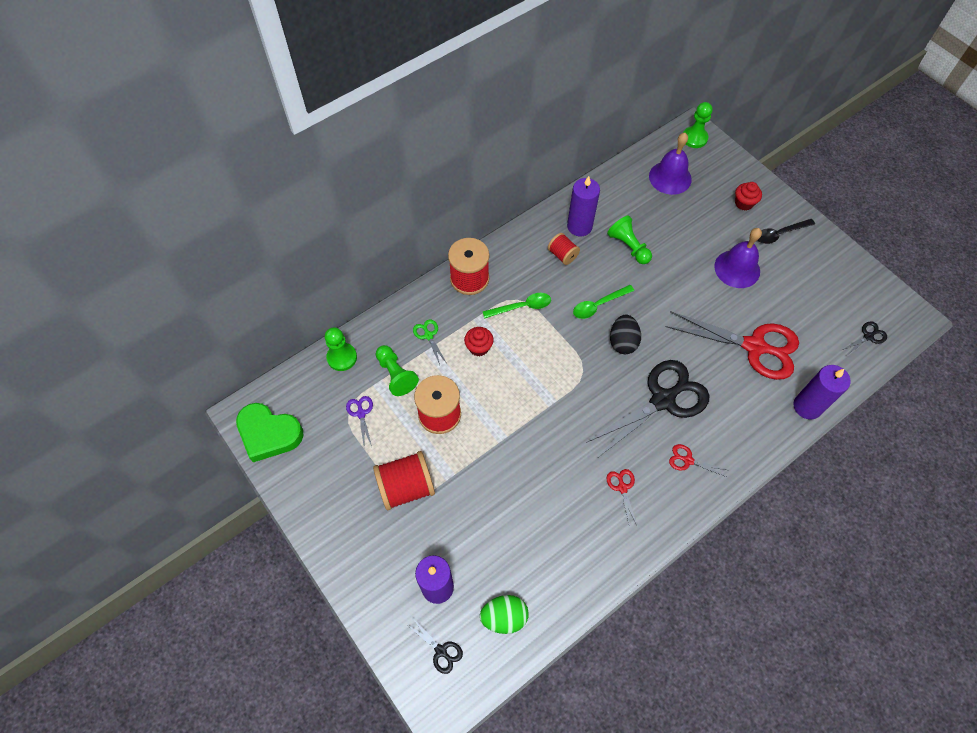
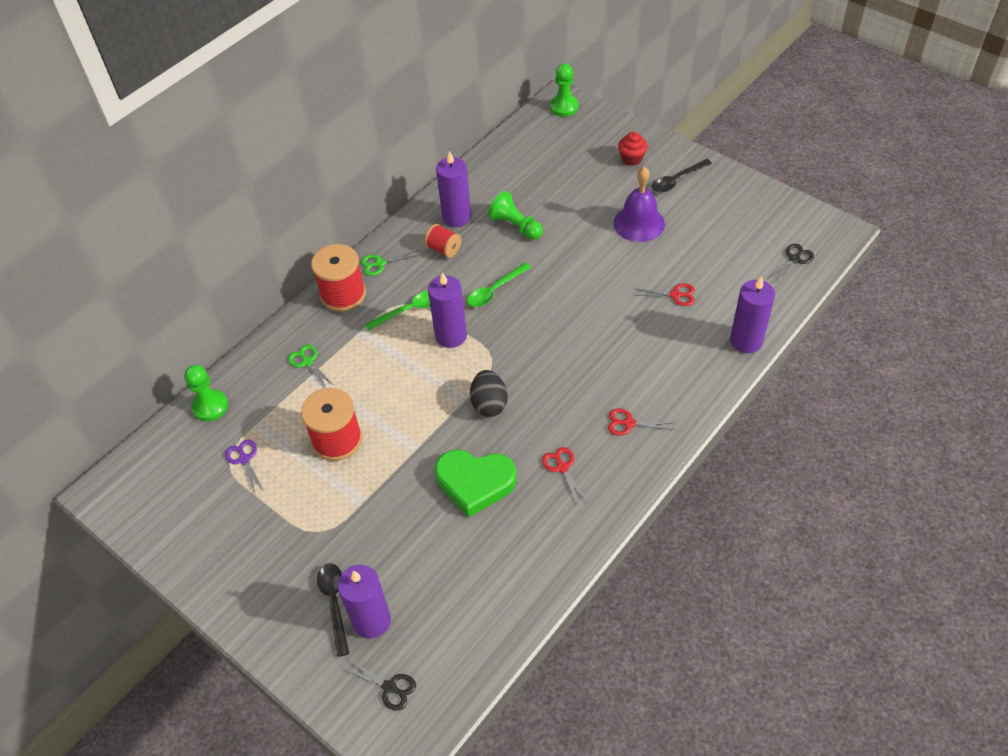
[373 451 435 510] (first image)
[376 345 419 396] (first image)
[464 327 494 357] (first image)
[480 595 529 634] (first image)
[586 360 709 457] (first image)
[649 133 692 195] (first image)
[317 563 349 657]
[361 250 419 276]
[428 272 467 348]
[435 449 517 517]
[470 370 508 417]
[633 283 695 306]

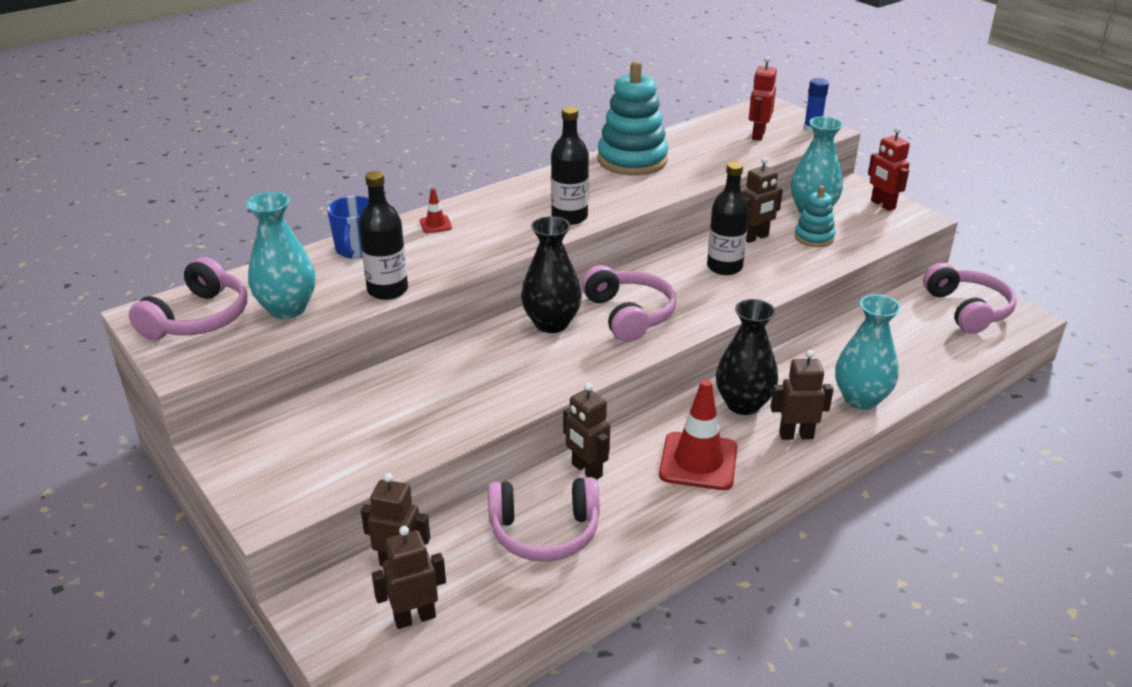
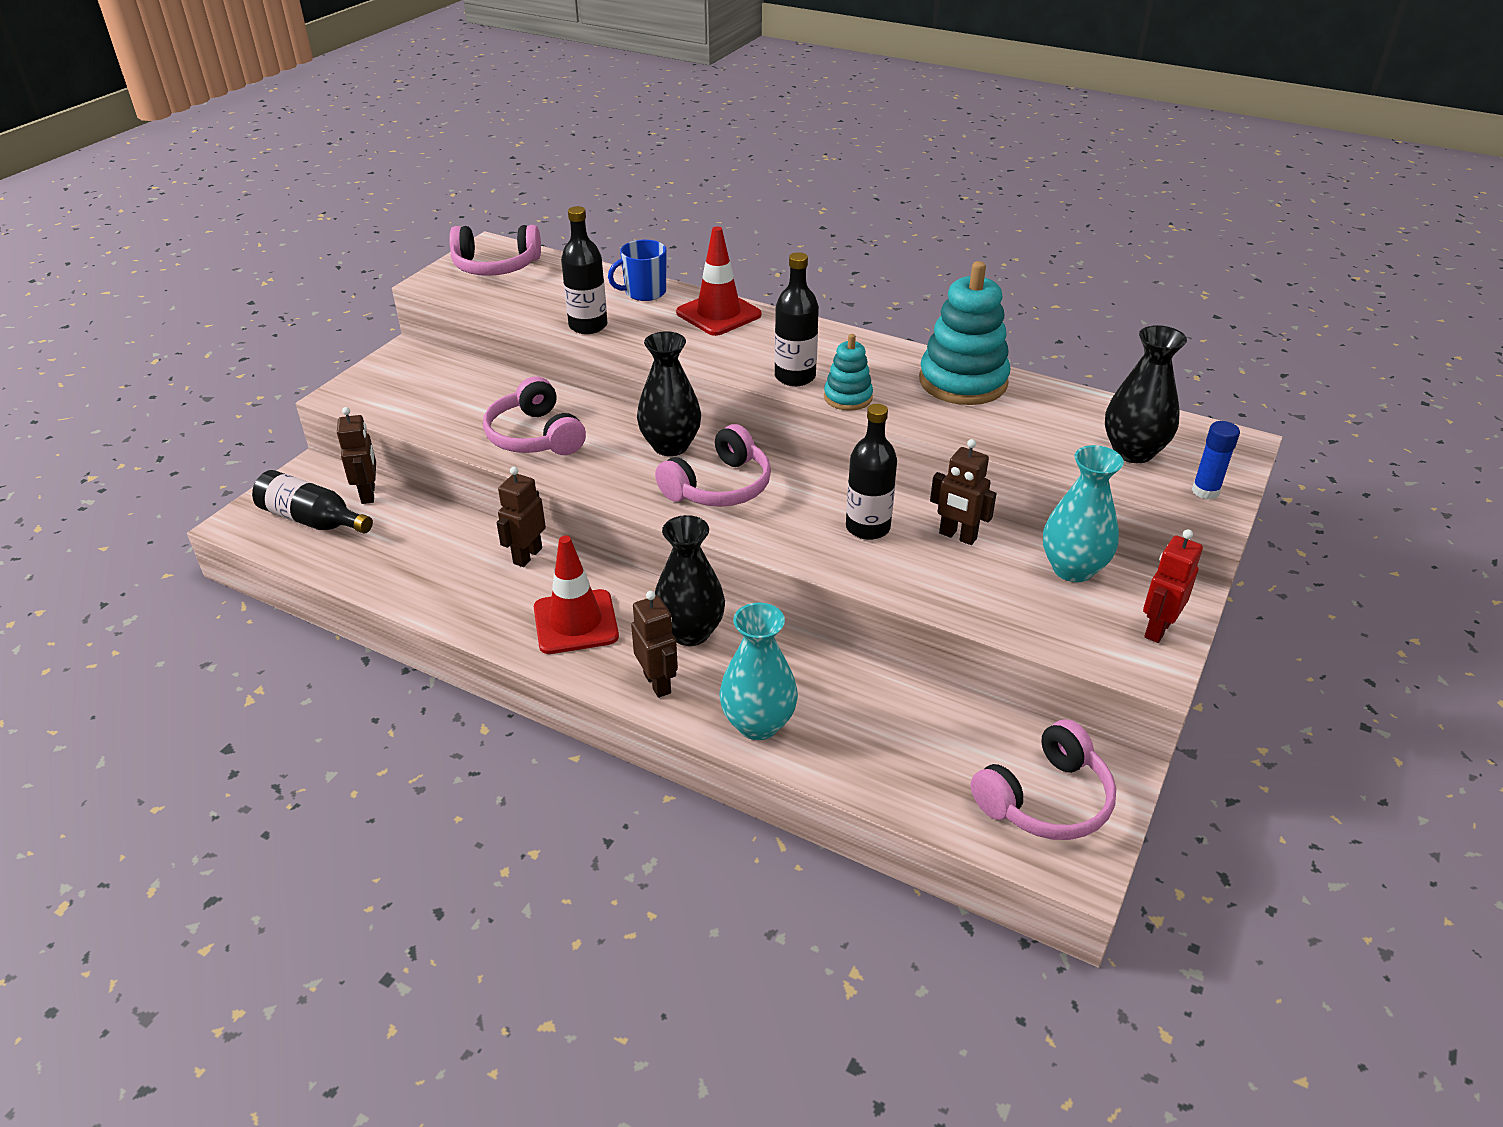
[246 192 315 319] (first image)
[483 376 586 455]
[824 334 873 411]
[252 470 373 533]
[1105 325 1187 463]
[676 226 762 336]

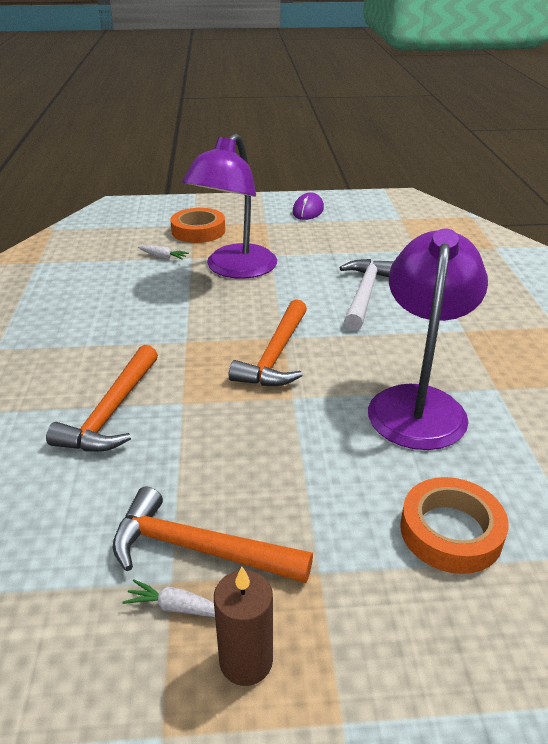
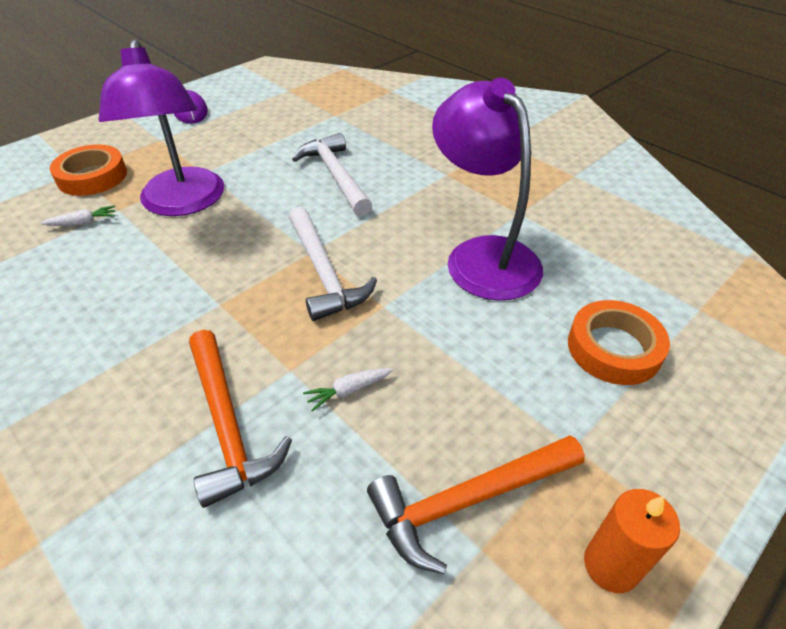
[303 368 393 412]
[584 489 680 593]
[289 207 377 321]

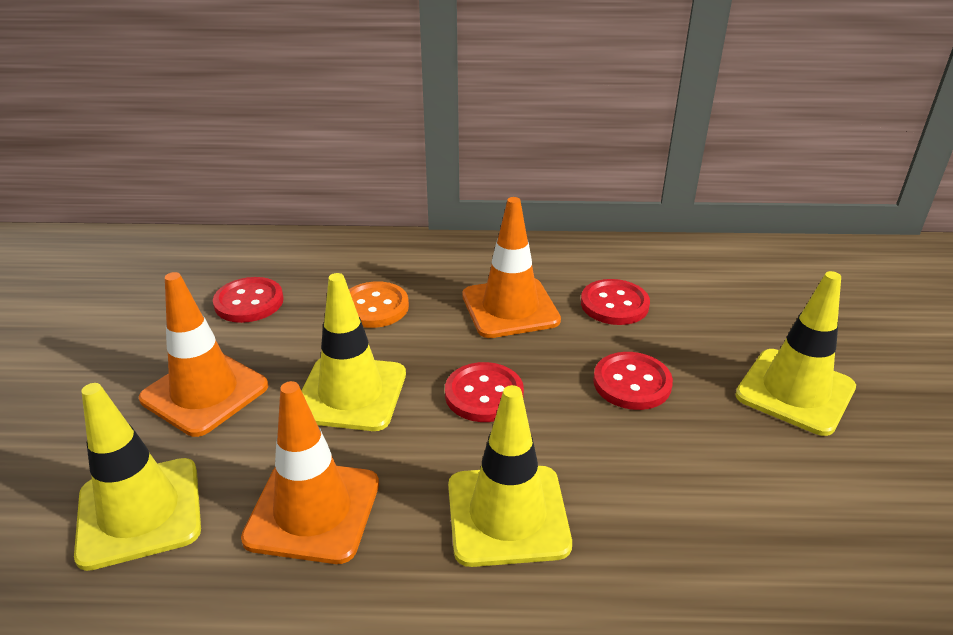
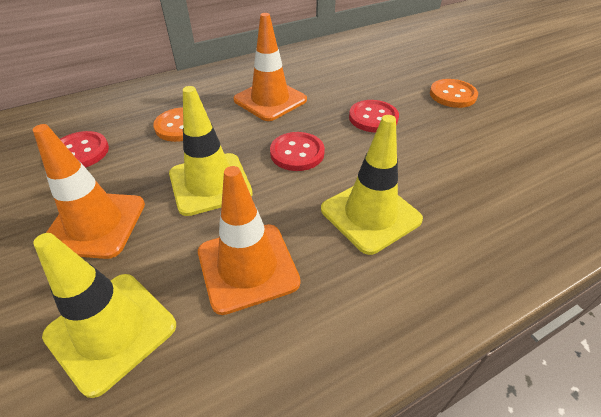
[581 279 650 325] (first image)
[430 79 478 108]

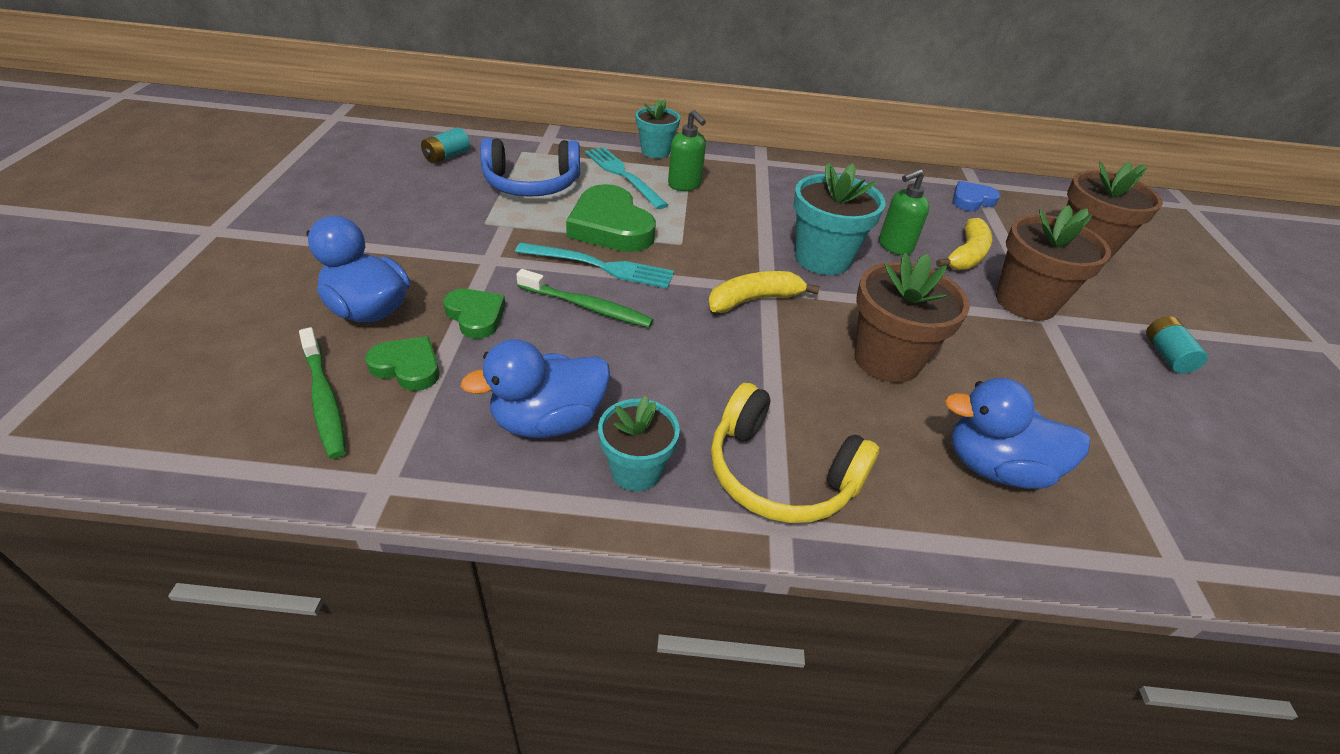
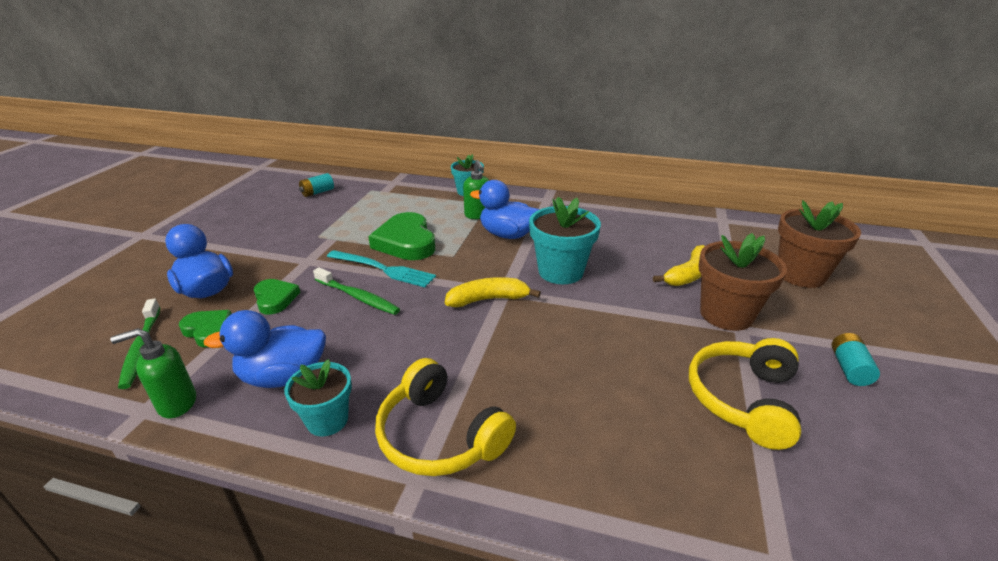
[480 138 580 197] (first image)
[585 147 668 209] (first image)
[854 252 970 383] (first image)
[952 181 1000 211] (first image)
[689 338 801 450]
[110 328 196 419]
[470 180 540 239]

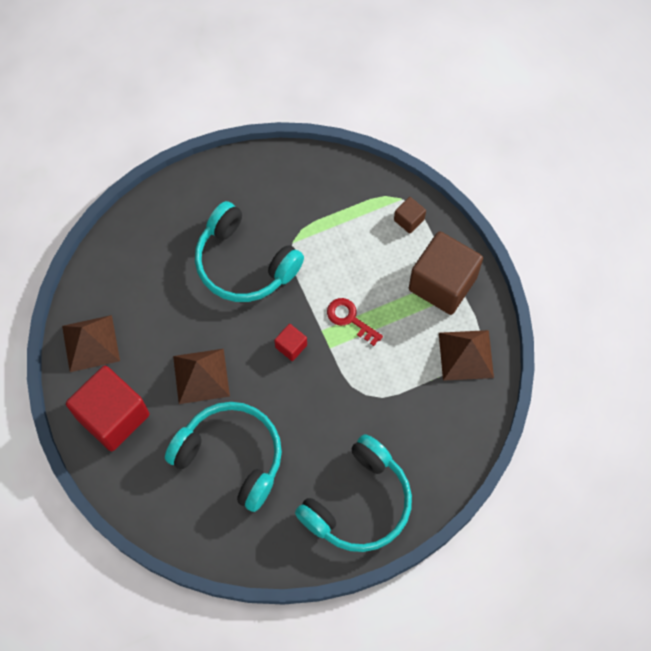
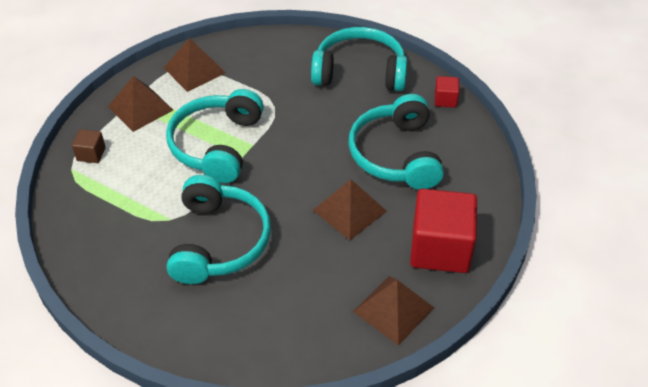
[435 76 459 108]
[166 89 264 183]
[108 76 173 132]

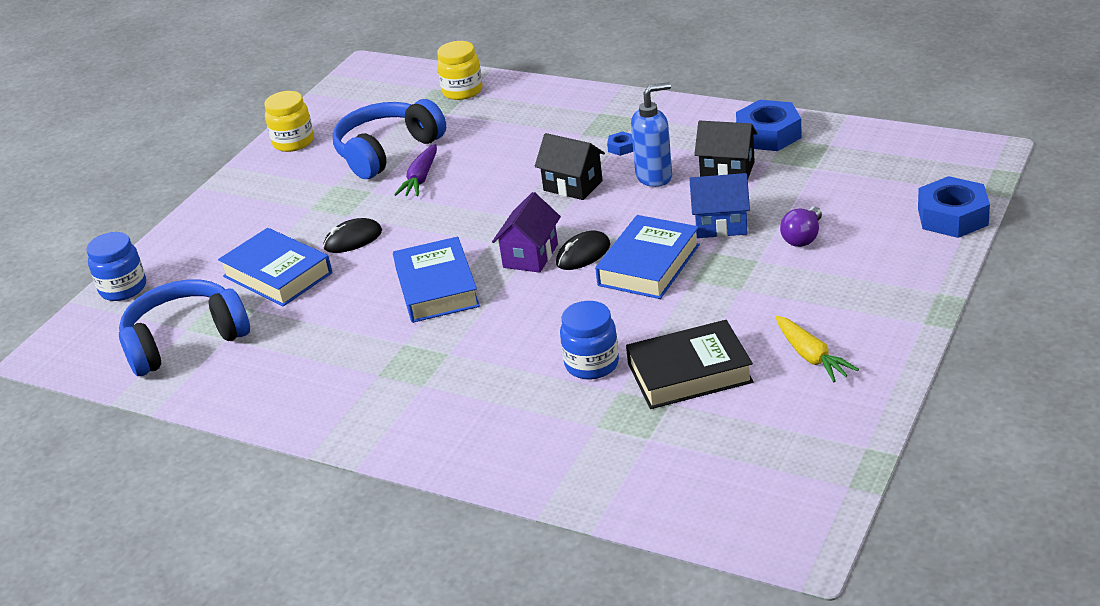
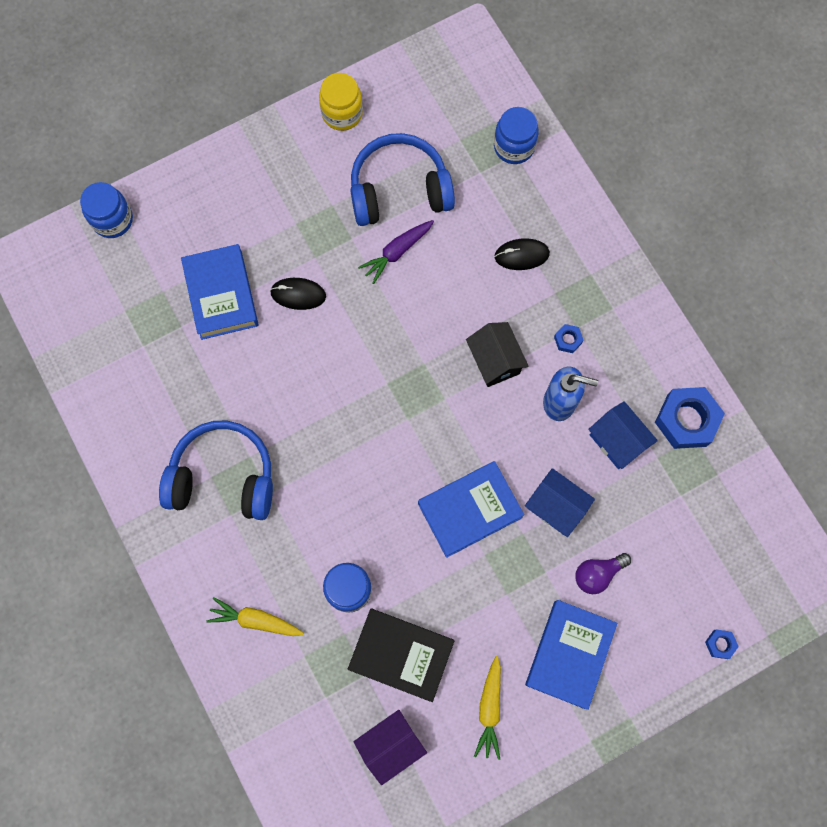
[206 597 304 636]
[159 421 273 520]
[525 600 617 710]
[353 710 427 785]
[494 238 550 270]
[494 107 539 164]
[588 401 658 469]
[705 629 739 659]

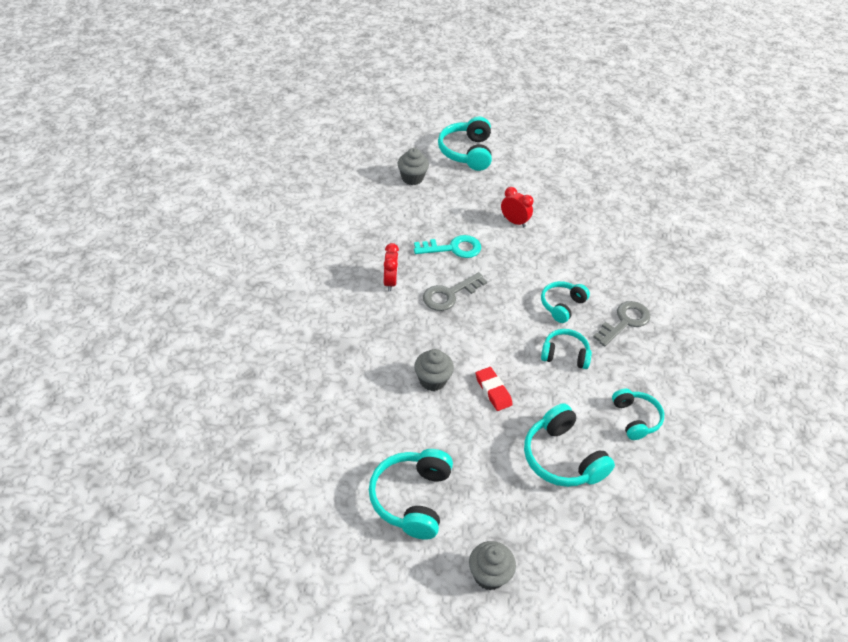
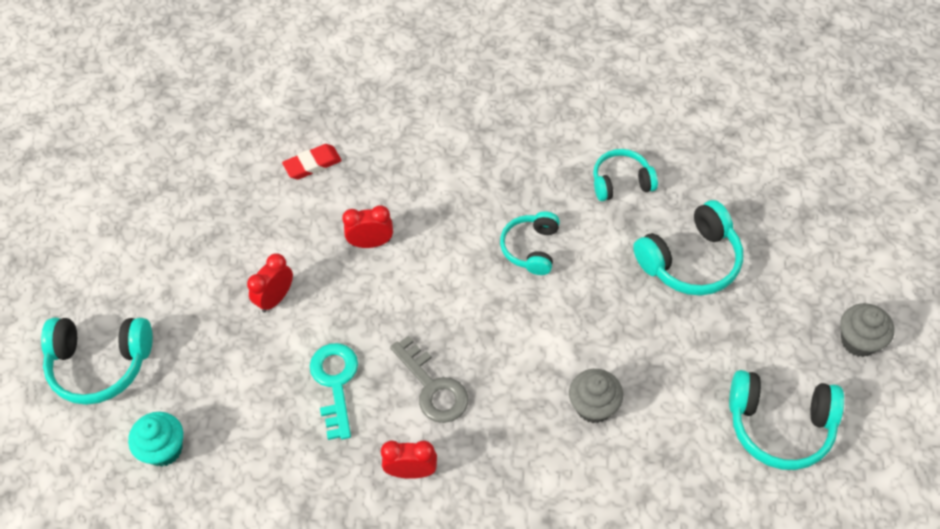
[541 281 590 323] (first image)
[593 301 650 346] (first image)
[342 205 393 248]
[282 144 342 179]
[128 412 183 467]

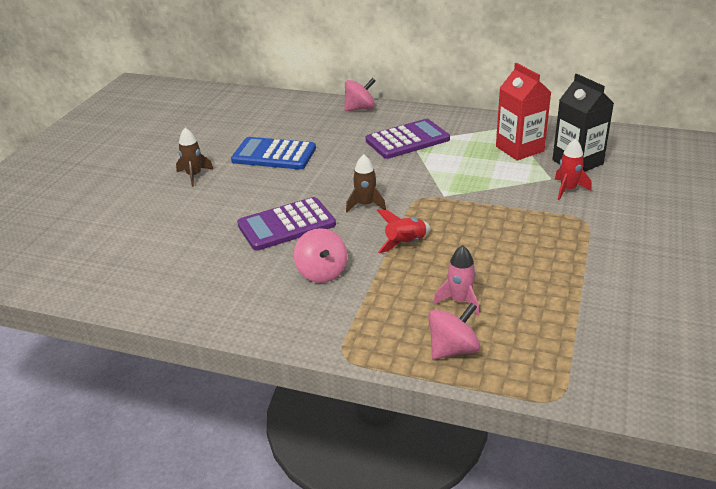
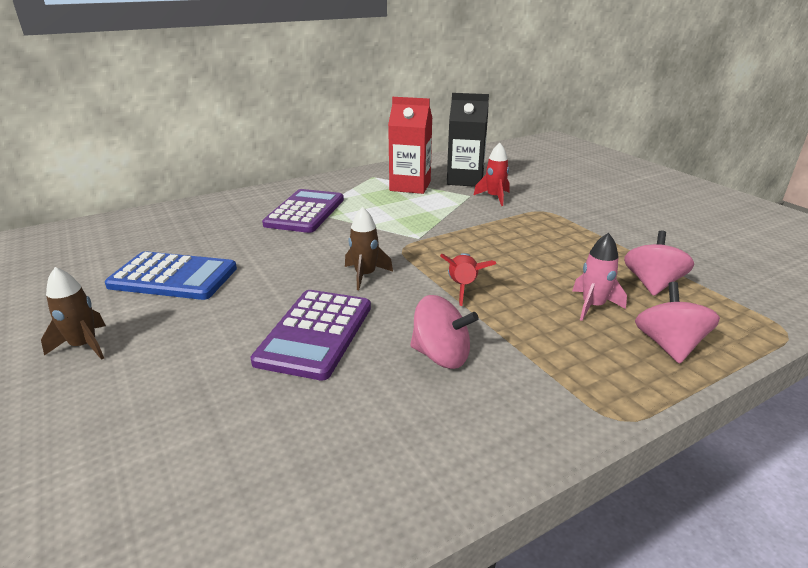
[624 231 694 296]
[105 251 237 300]

